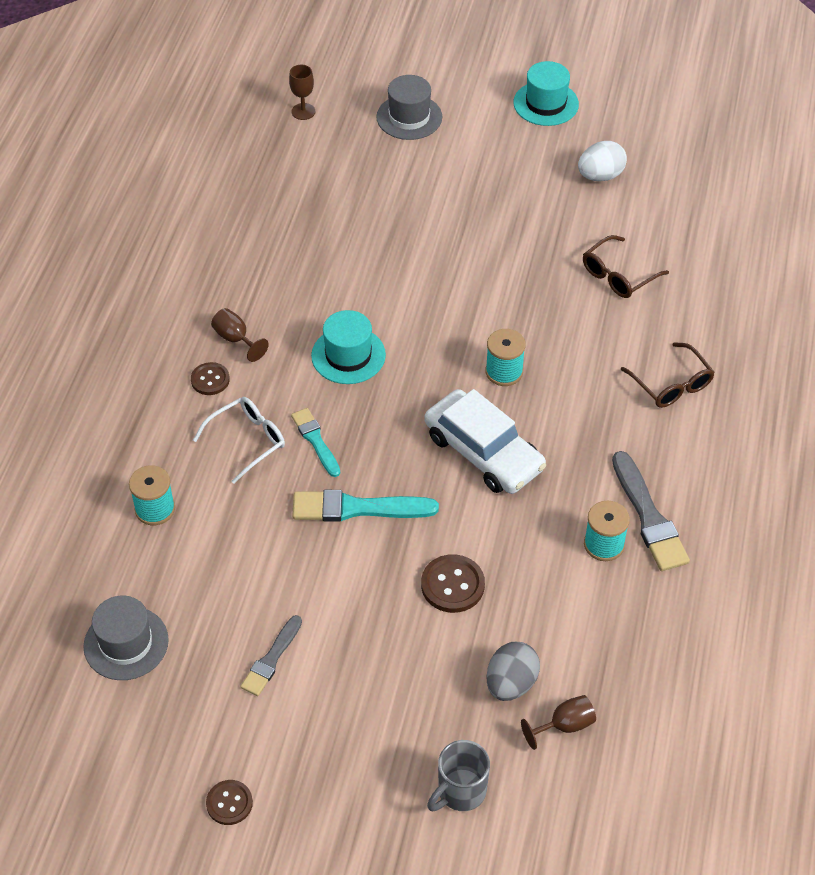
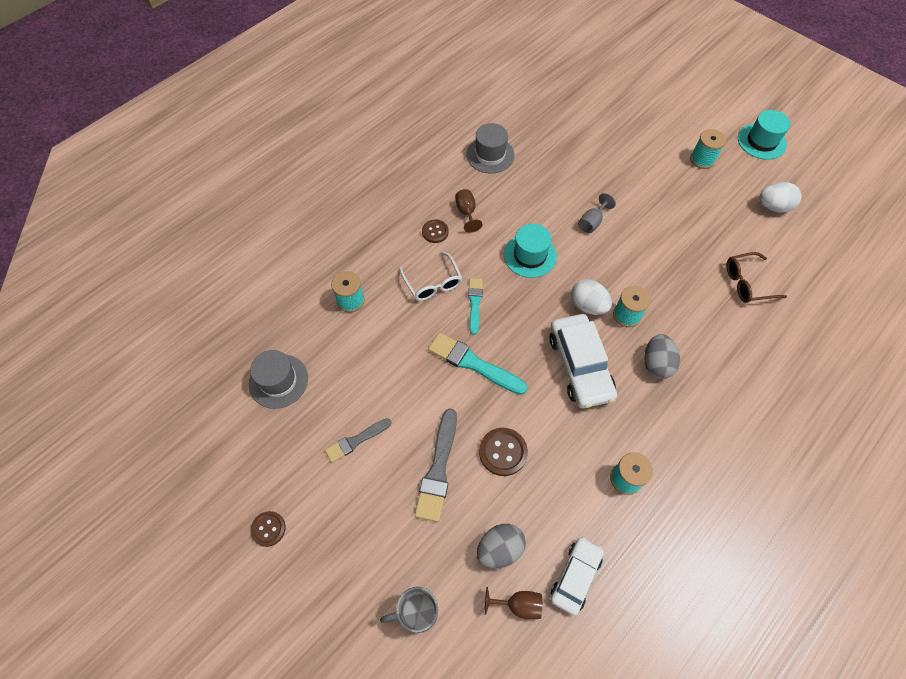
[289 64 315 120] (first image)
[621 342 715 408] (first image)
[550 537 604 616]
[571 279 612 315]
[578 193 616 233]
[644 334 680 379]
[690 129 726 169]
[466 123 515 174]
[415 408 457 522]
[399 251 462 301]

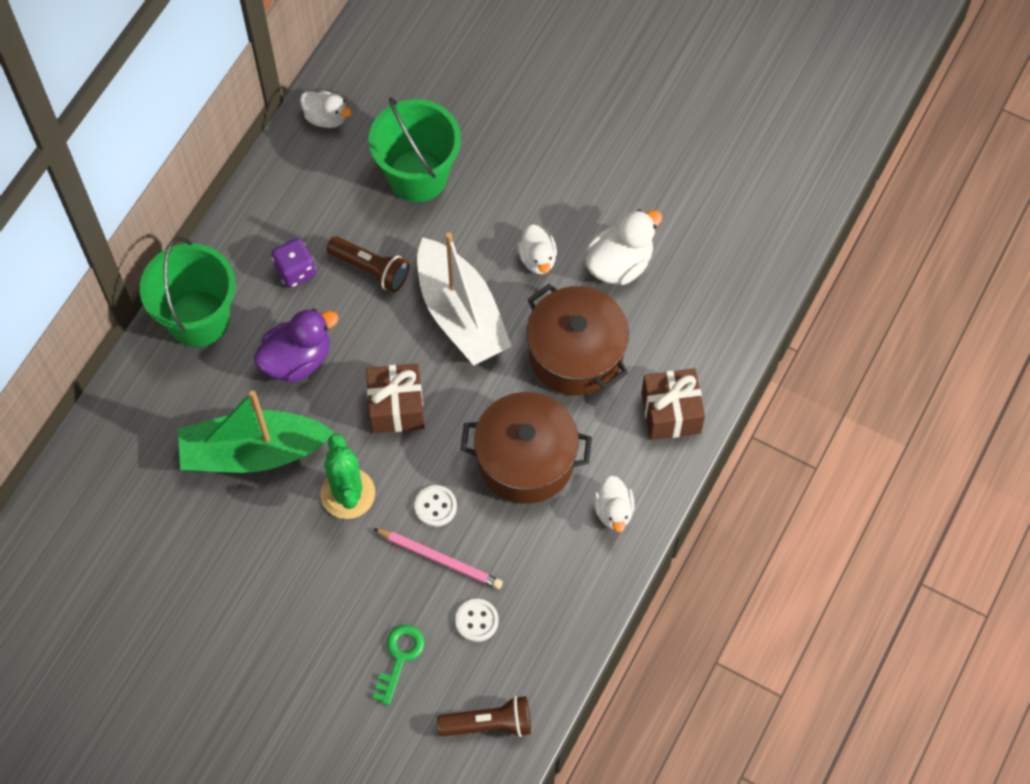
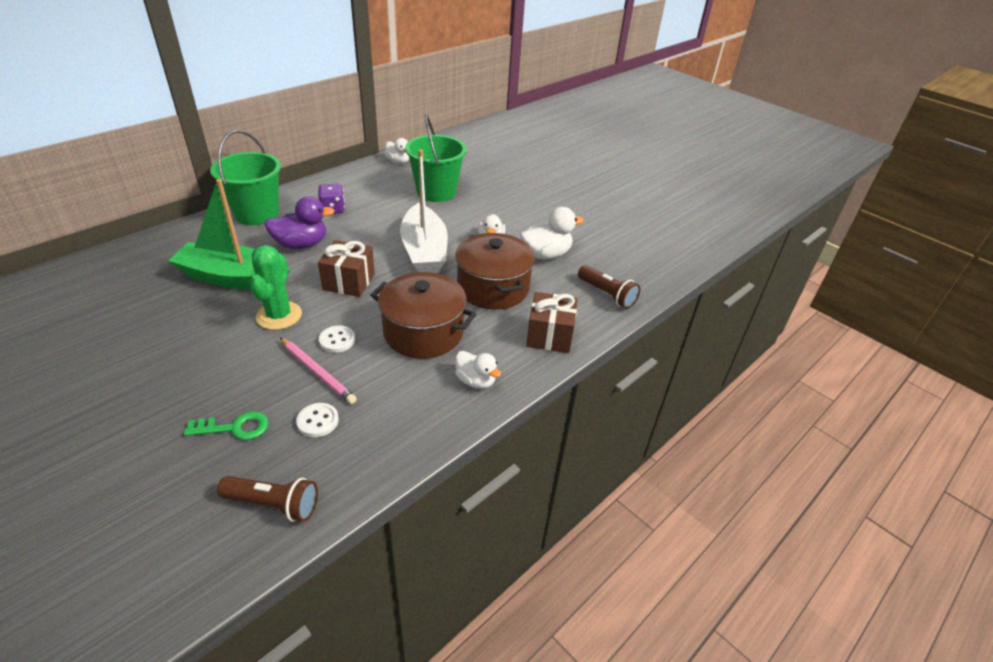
[578 265 640 309]
[184 411 269 440]
[455 351 501 389]

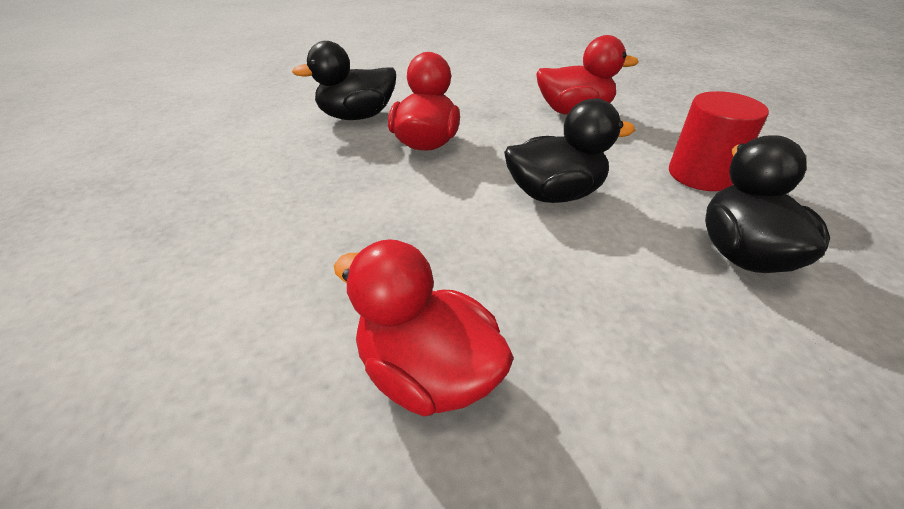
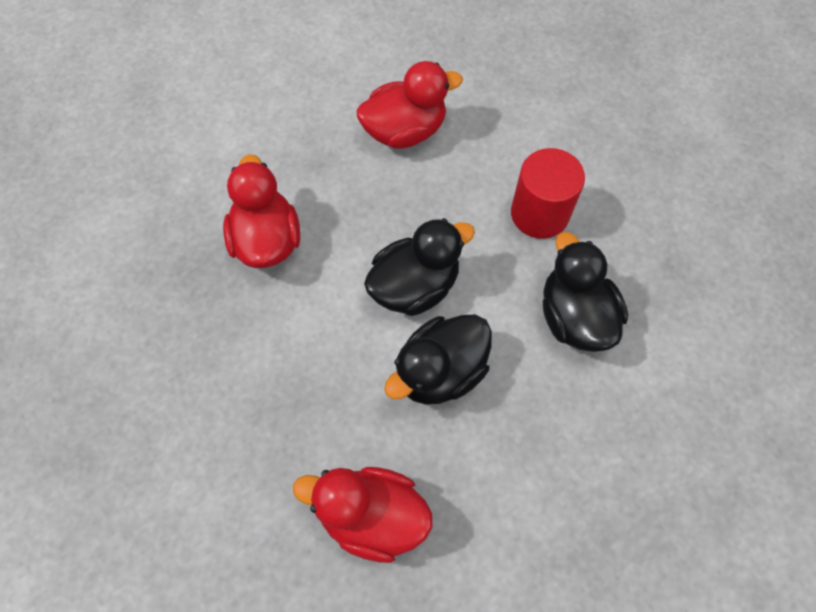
[384 315 492 405]

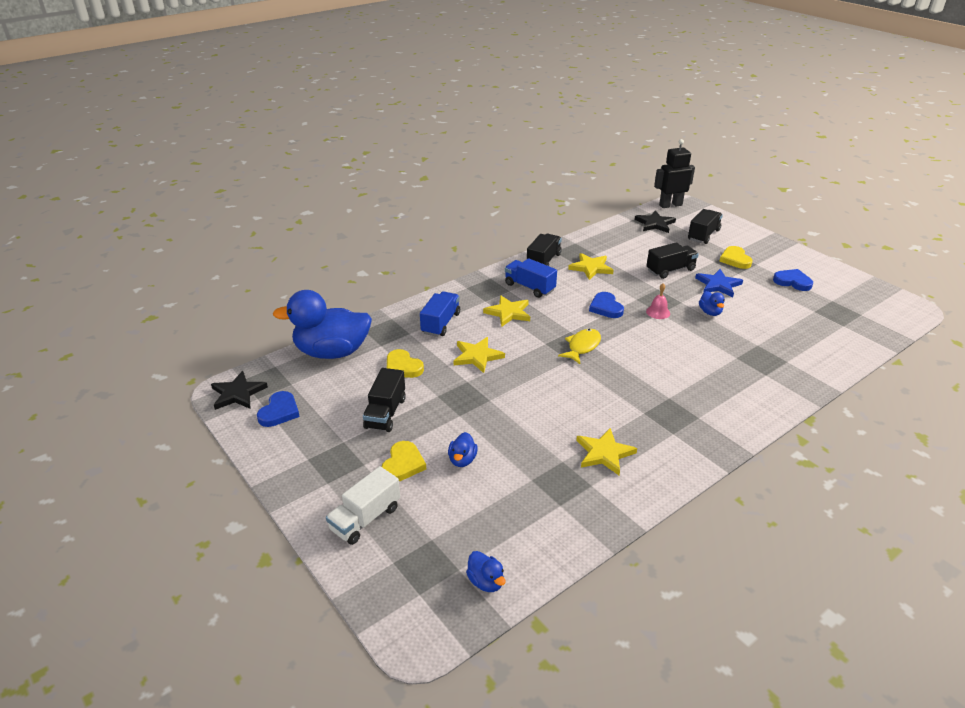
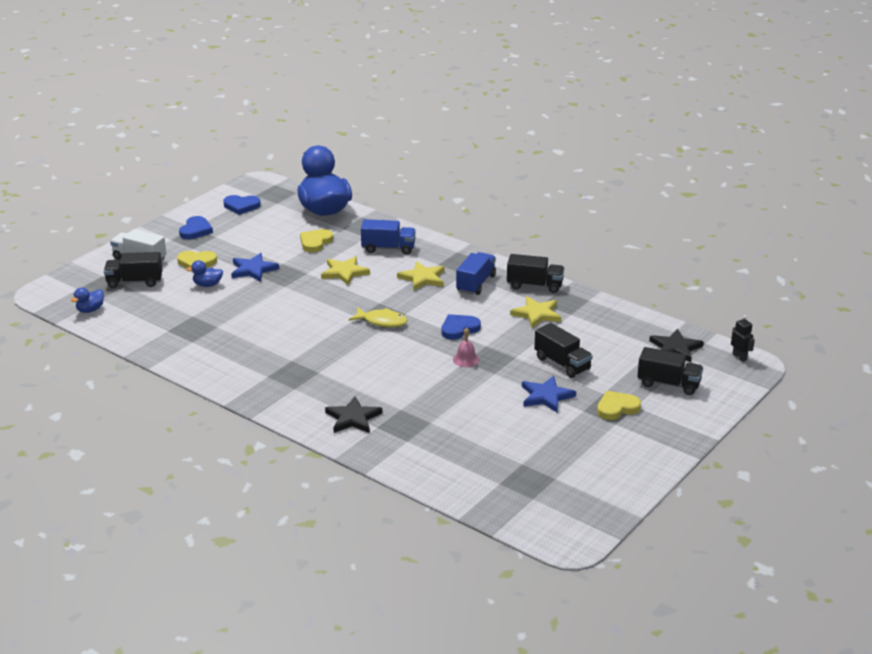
[576 428 637 475] (first image)
[699 291 725 316] (first image)
[231 253 279 282]
[325 396 382 433]
[104 252 162 288]
[179 216 213 239]
[731 315 755 362]

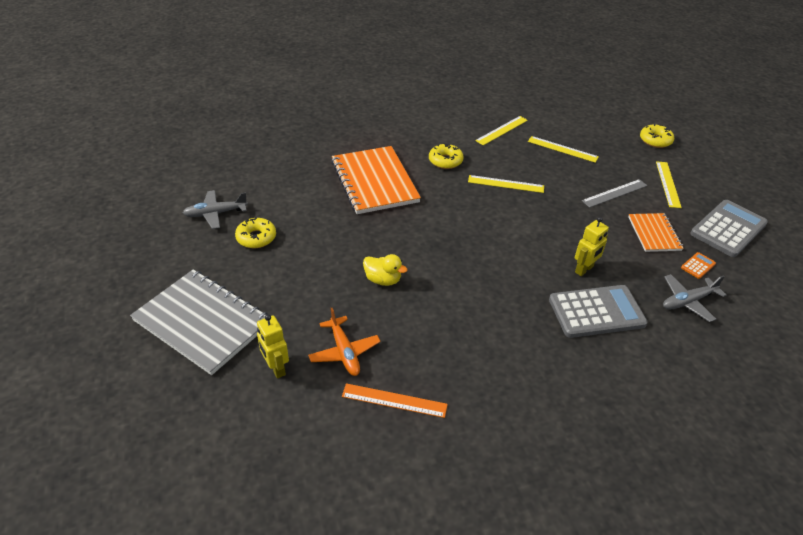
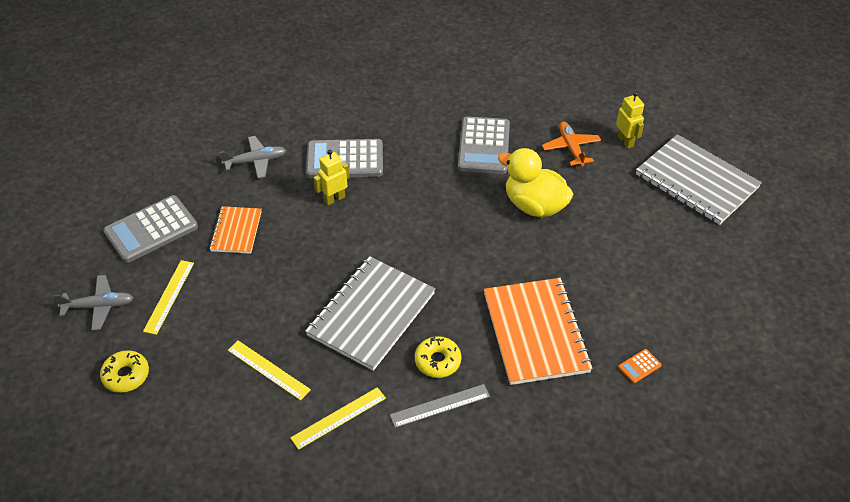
[235 218 276 248] (first image)
[342 383 448 418] (first image)
[458 116 510 174]
[54 275 133 331]
[390 384 490 428]
[618 349 661 383]
[305 256 435 371]
[498 148 574 217]

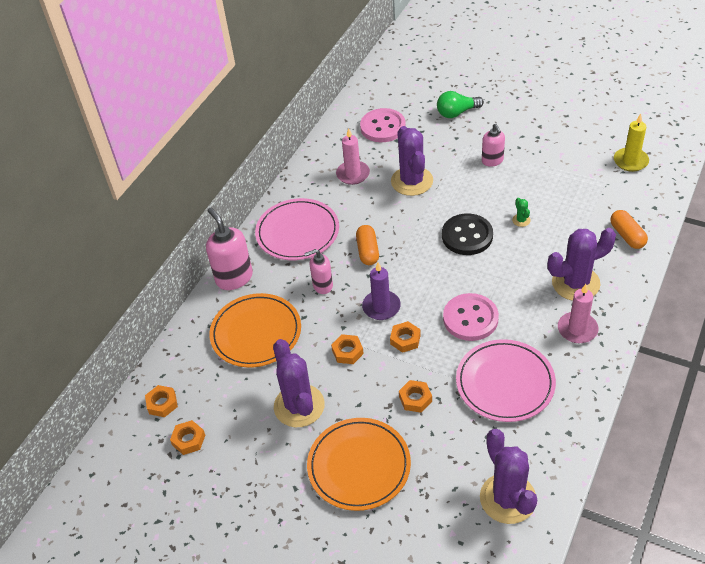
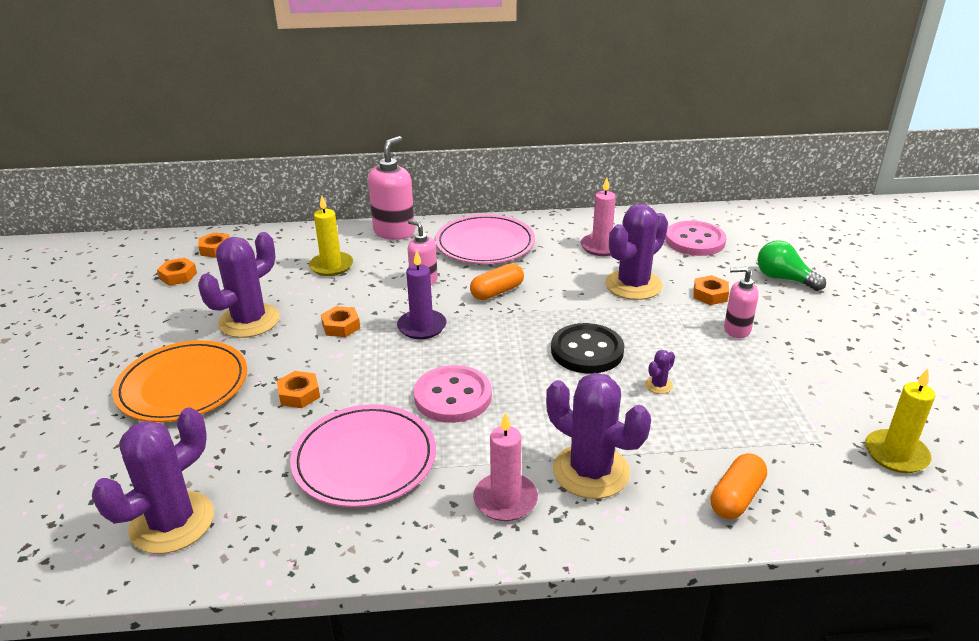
[693 275 729 305]
[309 196 353 276]
[645 350 675 394]
[724 267 759 338]

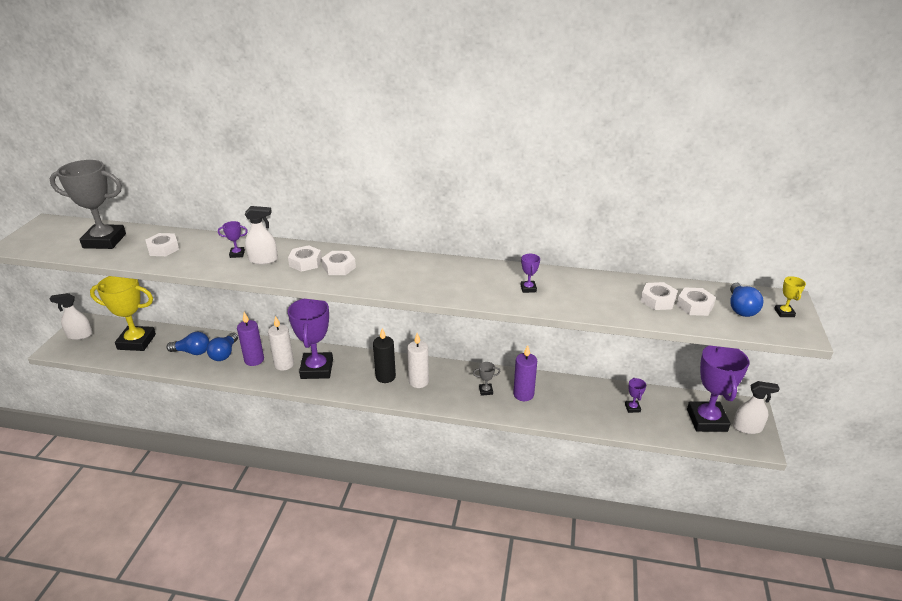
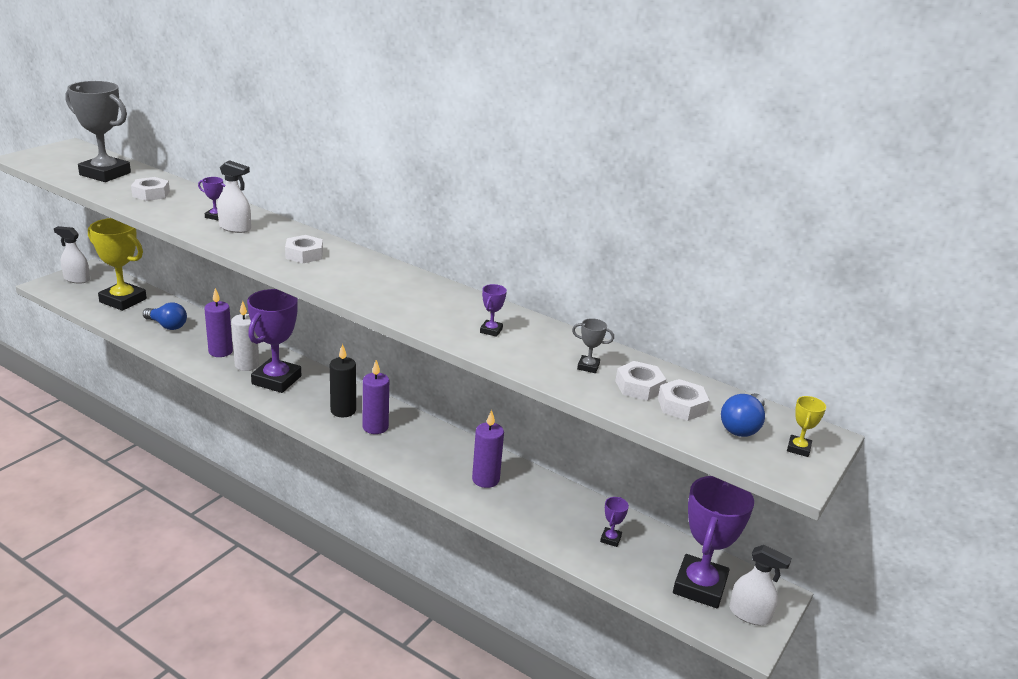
[207 333 238 361] (first image)
[288 245 322 272] (first image)
[572 318 614 373]
[363 360 389 434]

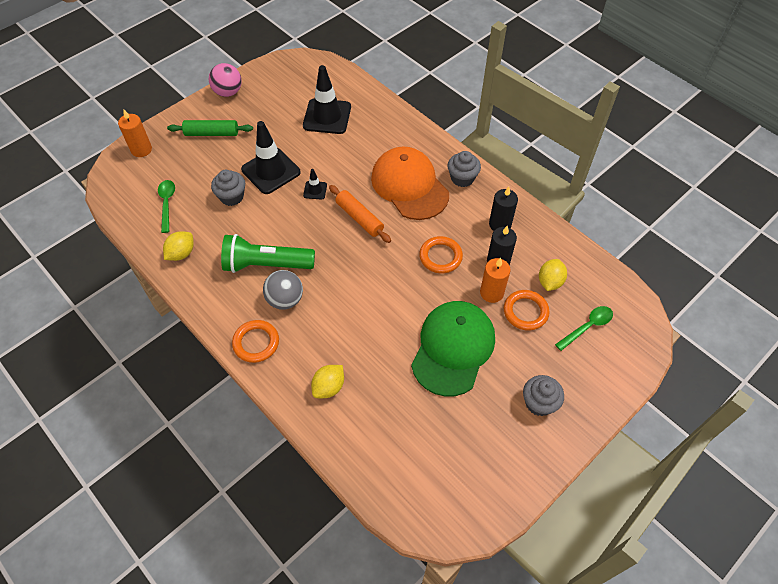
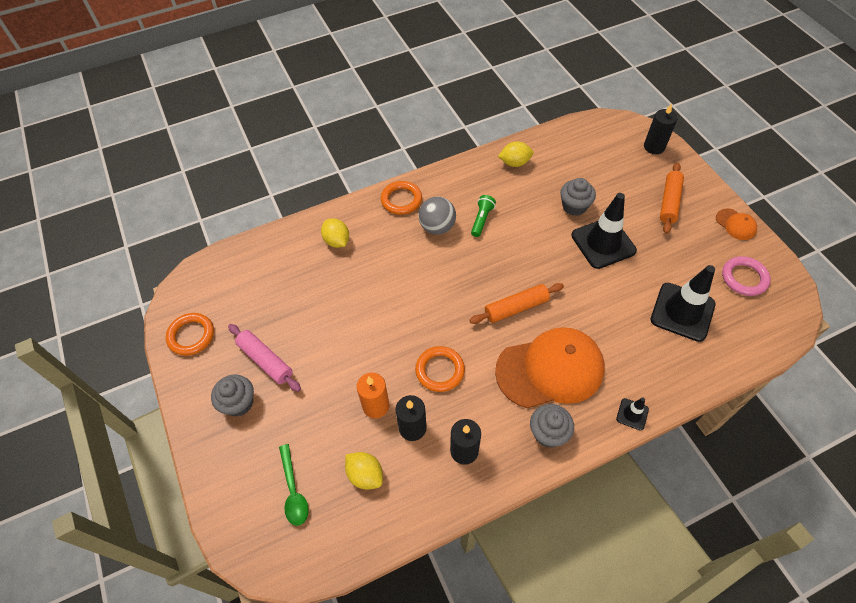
[158 180 175 233] (first image)
[411 301 495 397] (first image)
[228 324 301 392]
[722 256 771 296]
[616 398 649 431]
[166 313 214 356]
[716 209 757 240]
[644 103 678 154]
[660 163 684 234]
[498 141 534 167]
[471 195 496 237]

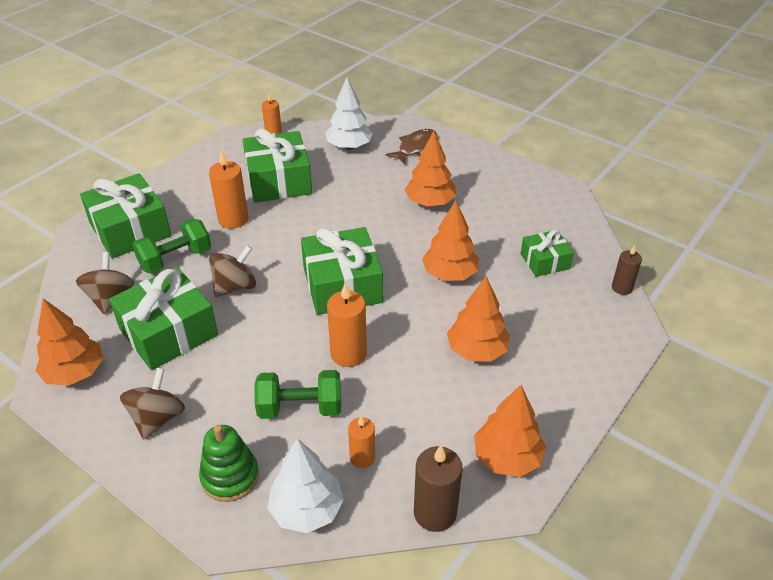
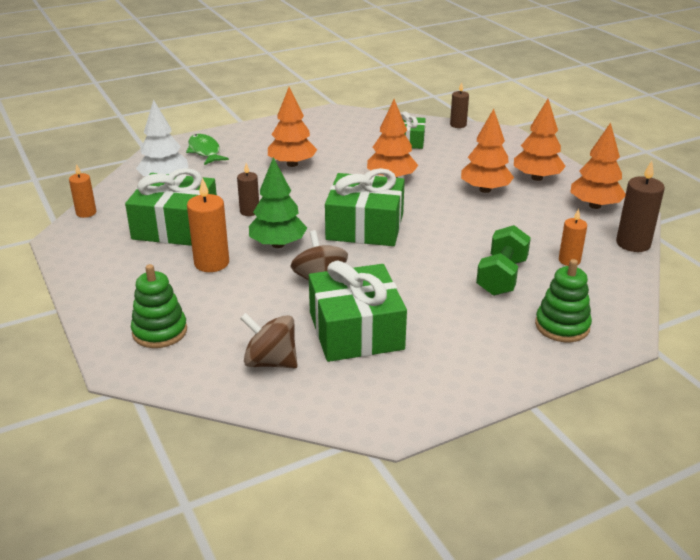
[120 368 185 439] (first image)
[133 218 211 274] (first image)
[267 438 344 533] (first image)
[327 283 367 367] (first image)
[237 163 259 216]
[249 157 307 248]
[514 99 566 181]
[131 264 187 348]
[186 134 229 165]

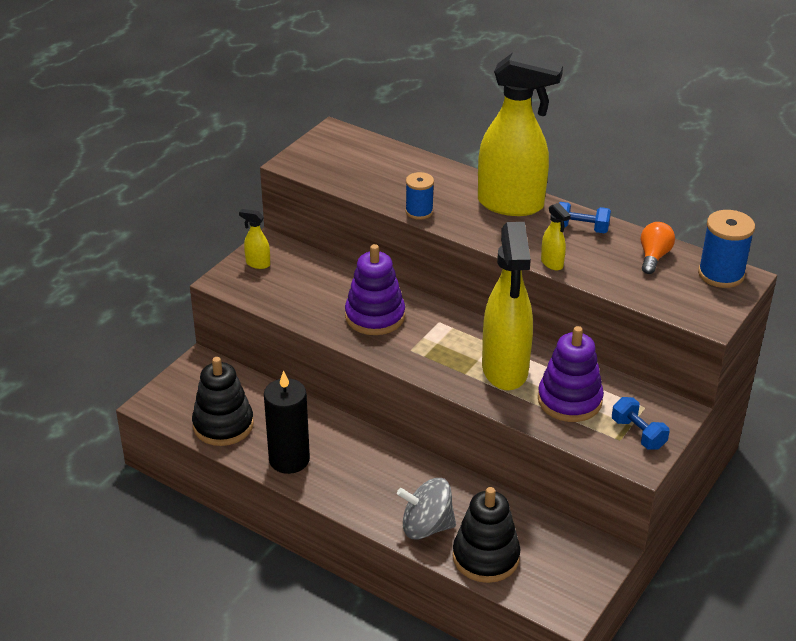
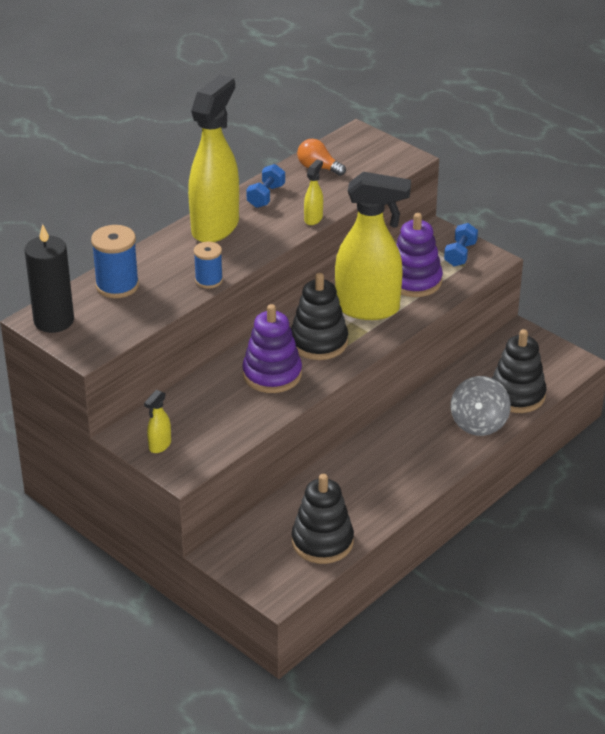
[291 273 348 360]
[24 224 74 333]
[91 225 139 298]
[304 160 323 225]
[444 223 478 267]

